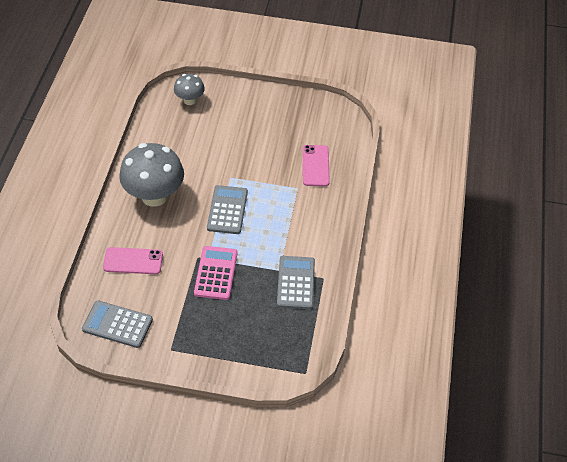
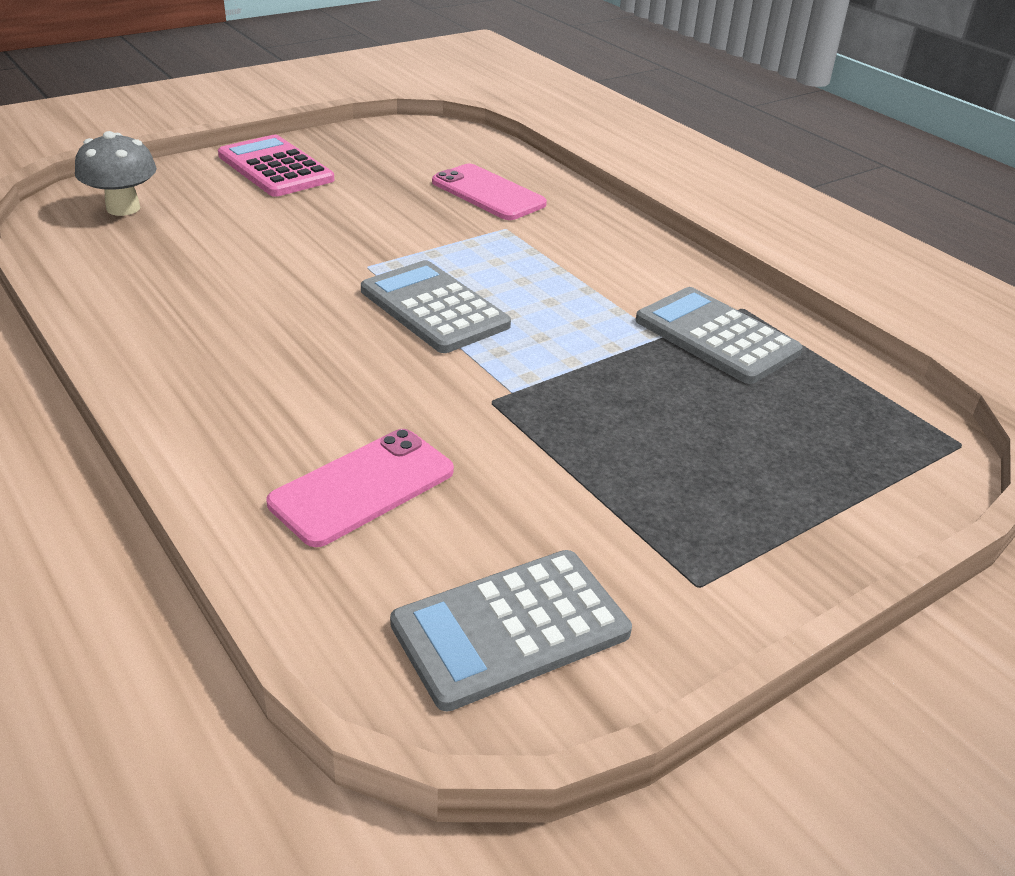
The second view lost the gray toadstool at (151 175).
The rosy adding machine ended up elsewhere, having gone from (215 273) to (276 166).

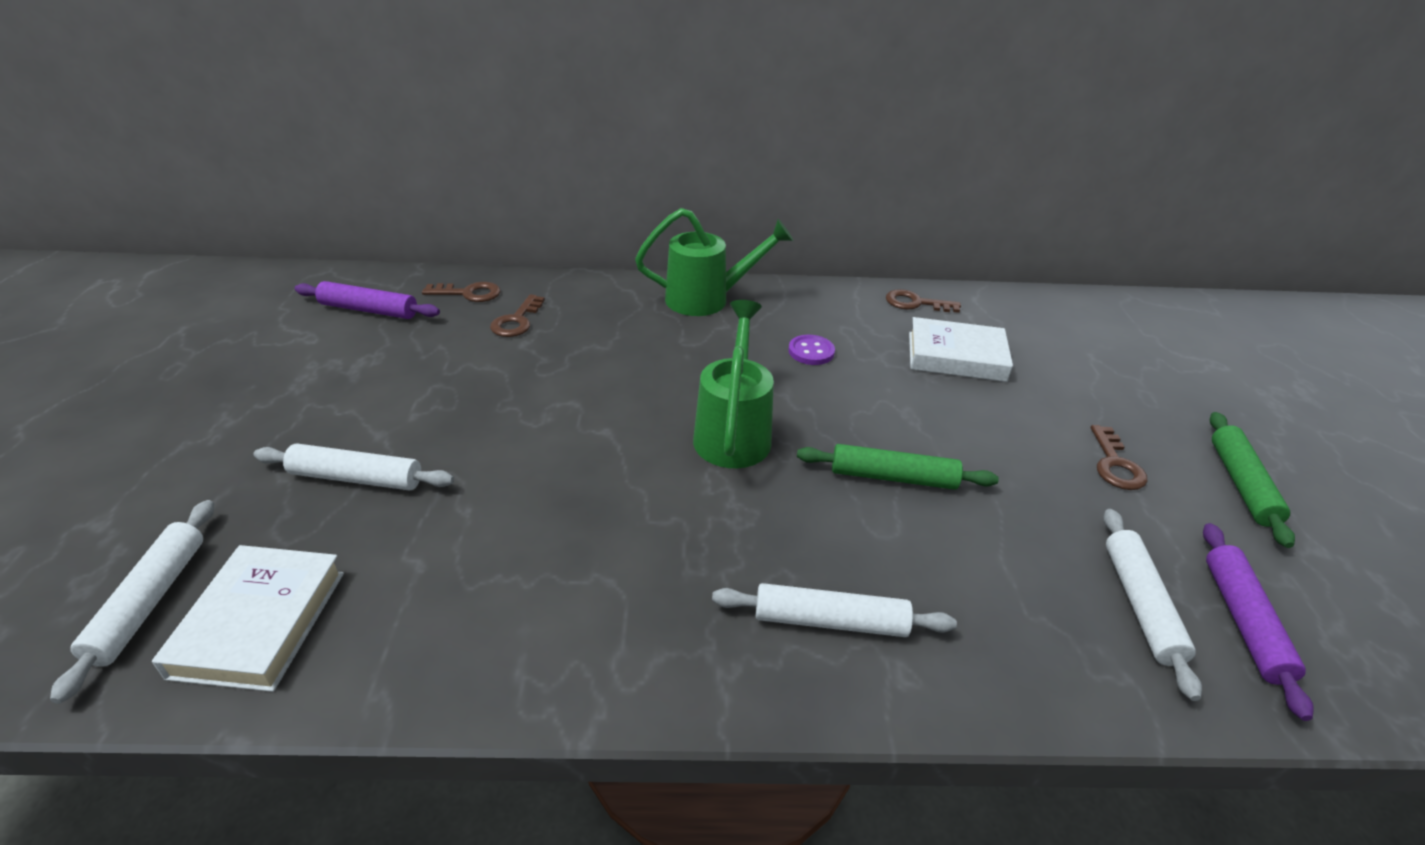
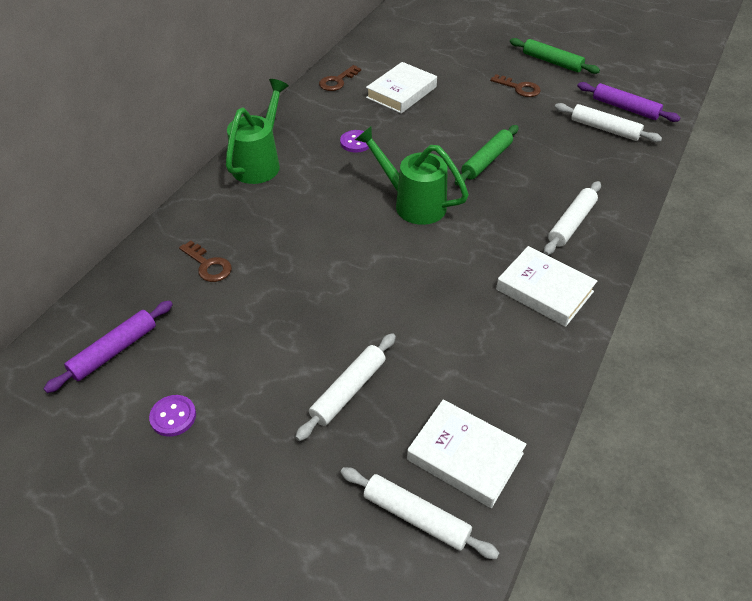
The second view lost the dark brown latchkey at (461 292).
The second view gained the purple button at (172 416).
The second view gained the snow-white hardcover at (546 286).

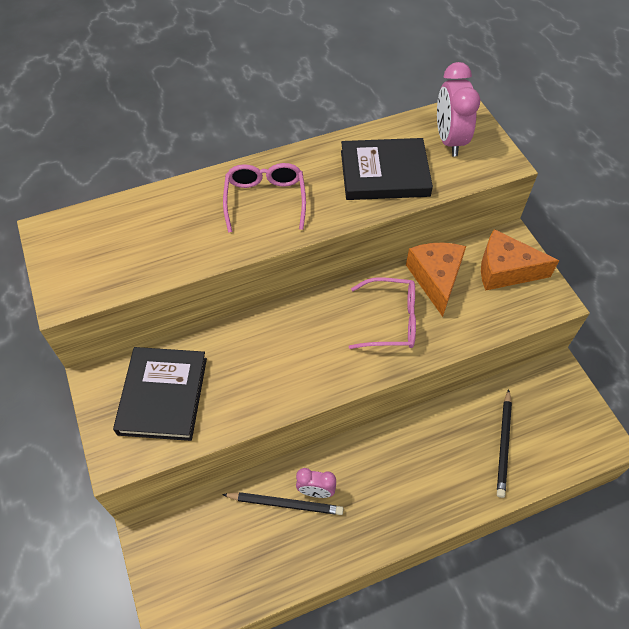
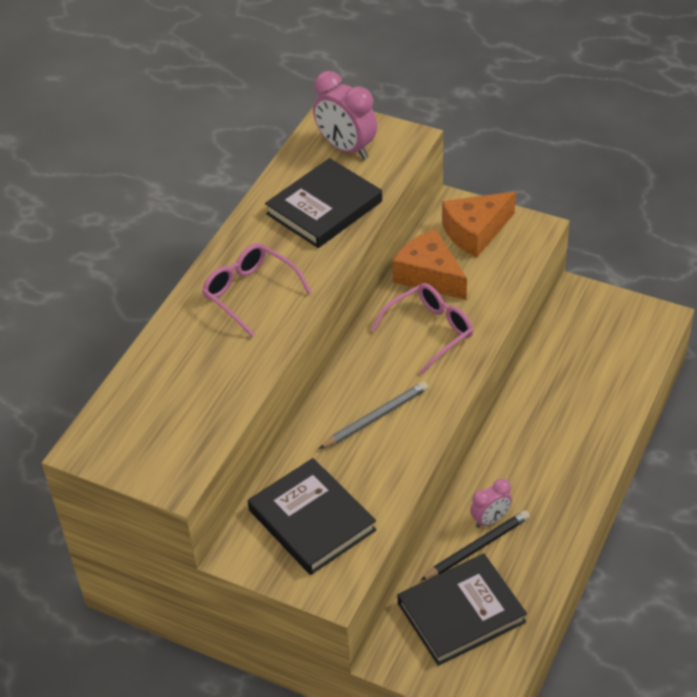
The second view lost the jet-black wooden pencil at (504 443).
The second view gained the gray wooden pencil at (373 415).
The second view gained the jet-black hardcover at (462 610).

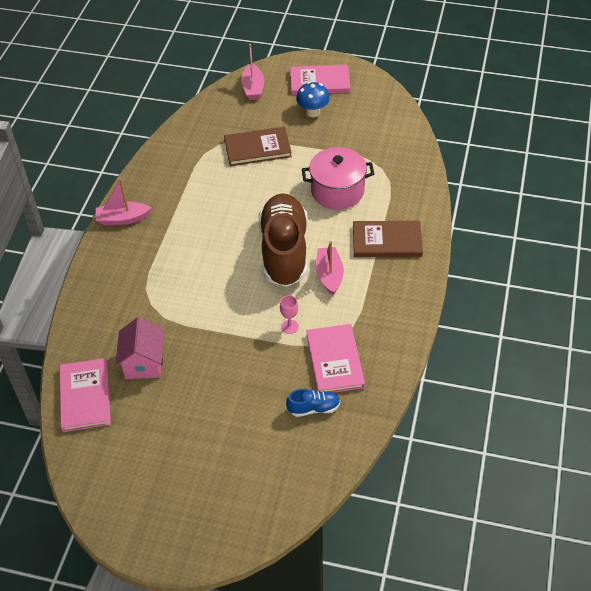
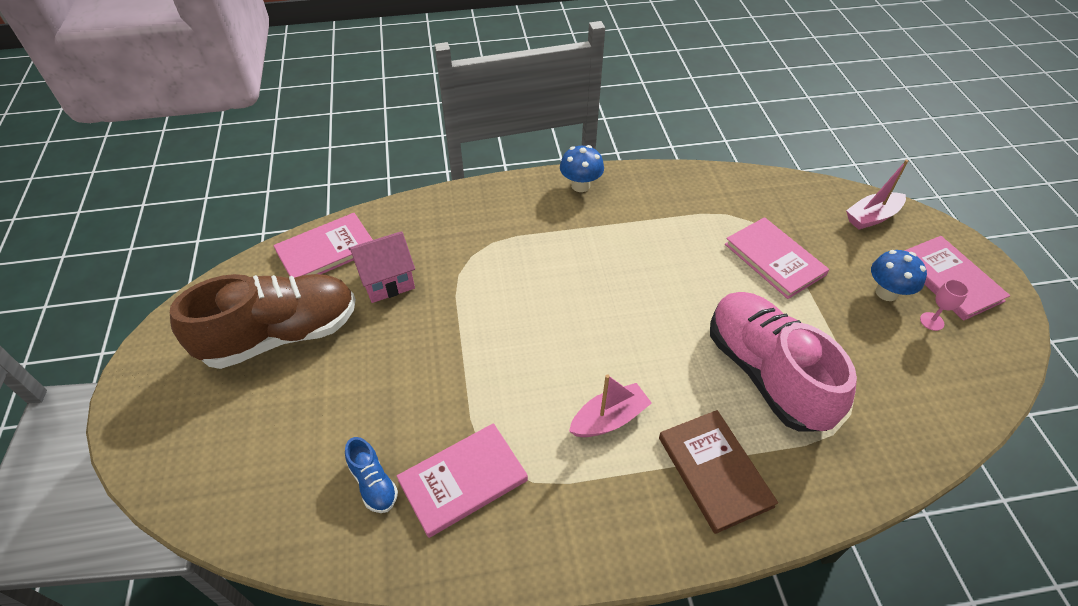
Where the rosy sailboat stood at (123 201), the royal blue toadstool came to stand at (582 168).
What was the dark brown hardcover at (258 146) turned into the rosy hardcover at (777 258).
The dark brown shoe ended up elsewhere, having gone from (283 240) to (263 321).
The rosy wine glass ended up elsewhere, having gone from (289 314) to (944 305).
Where the rosy cooking pot stood at (338 178), the rosy shoe came to stand at (783 362).

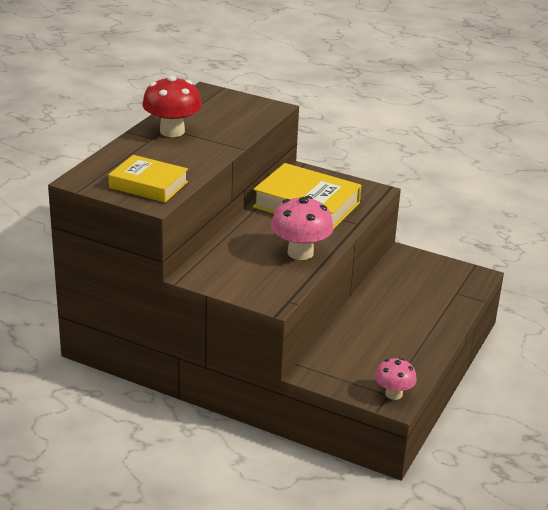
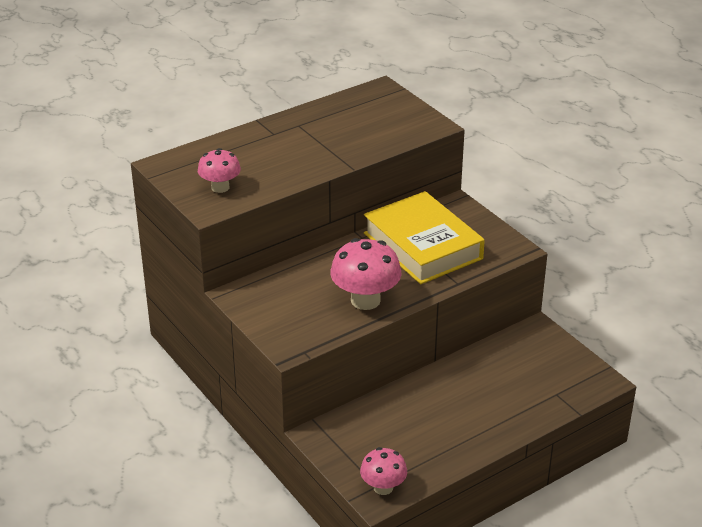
Where the yellow hardcover stood at (148 178), the rosy toadstool came to stand at (219 170).
The second view lost the crimson toadstool at (172 106).

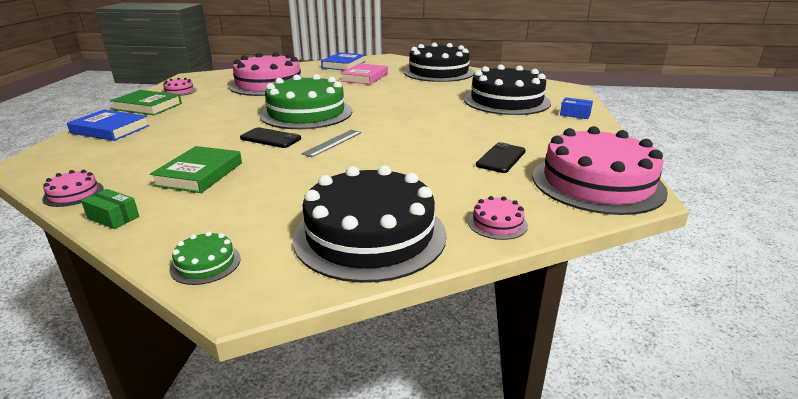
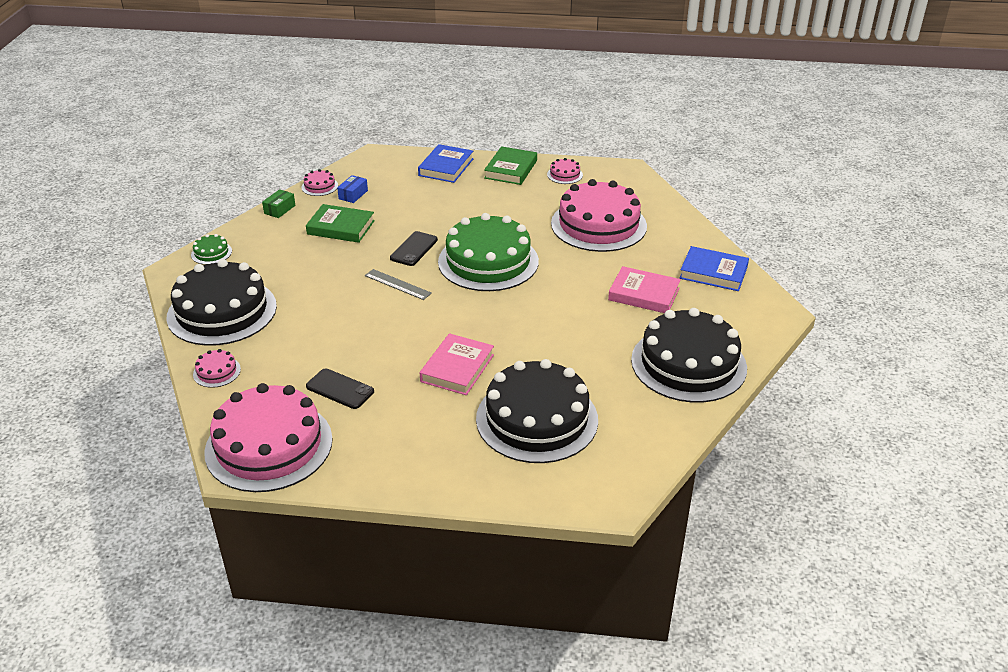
The royal blue box ended up elsewhere, having gone from (576 108) to (352 189).
The second view gained the rosy hardcover at (457 364).

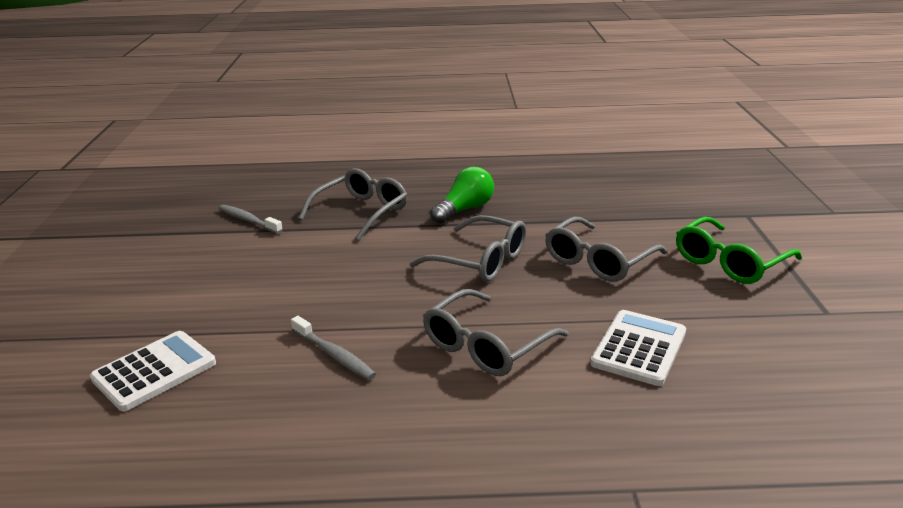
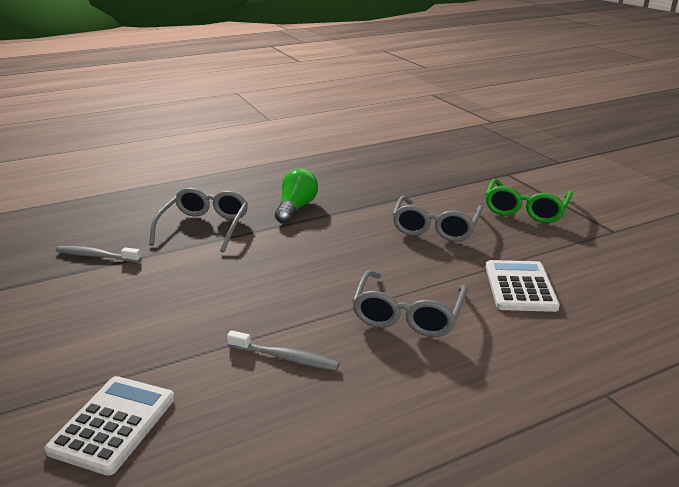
The second view lost the gray eyeglasses at (468 248).

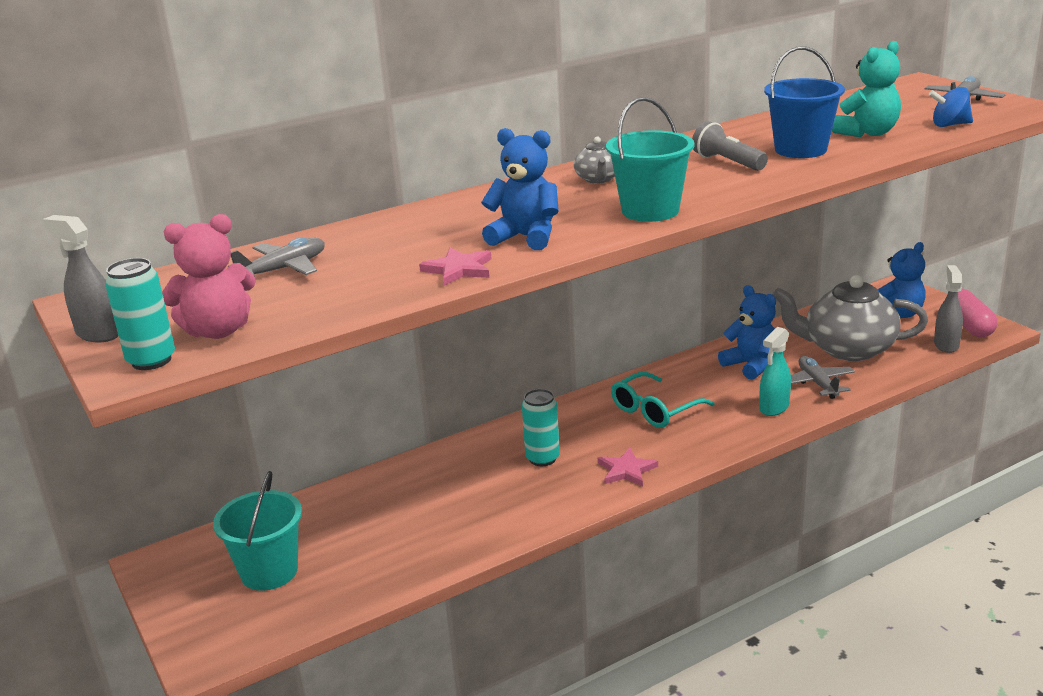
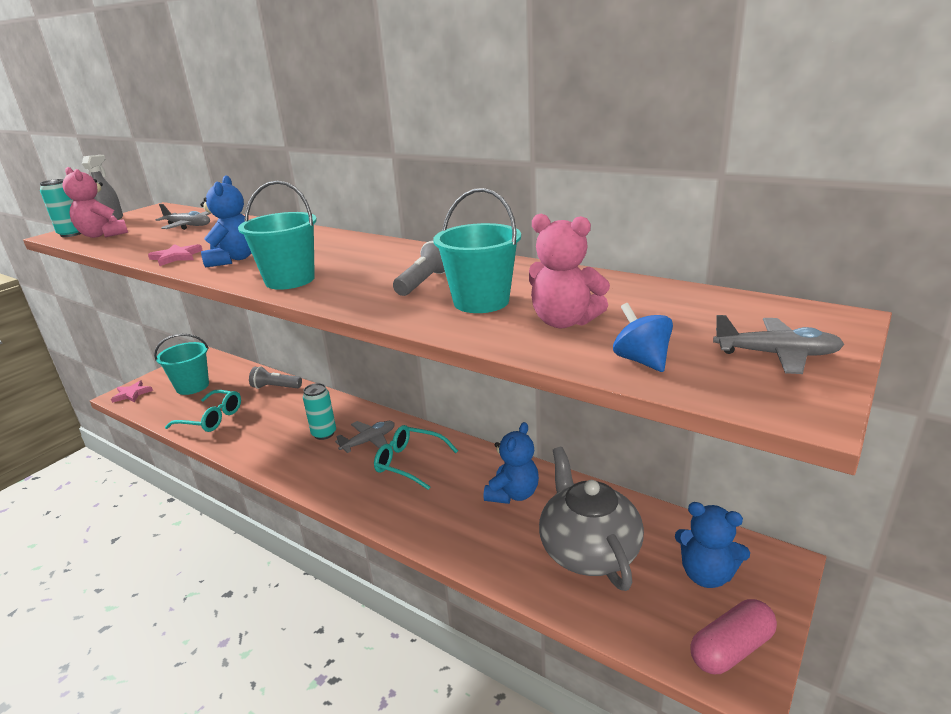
The second view lost the gray tea pot at (594 160).
The rosy star ended up elsewhere, having gone from (628 467) to (132 392).
The second view lost the teal sprayer at (775 371).
What was the royal blue bucket at (804 102) turned into the teal bucket at (477 250).
The gray plane ended up elsewhere, having gone from (823 377) to (365 437).
What was the teal teddy bear at (866 89) turned into the rosy teddy bear at (569 271).
The second view lost the gray sprayer at (948 309).
The second view gained the teal eyeglasses at (203 411).
The second view gained the gray pocket torch at (275 377).

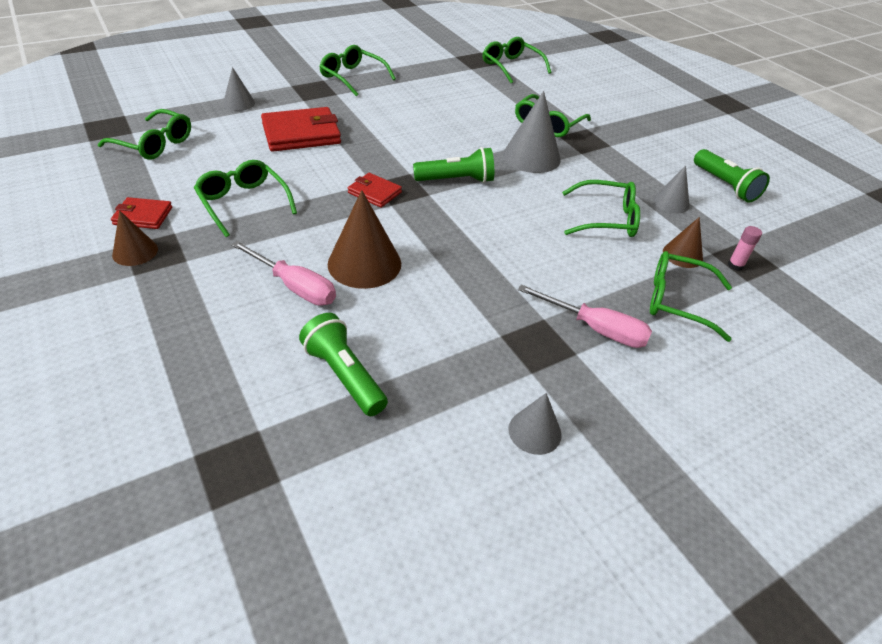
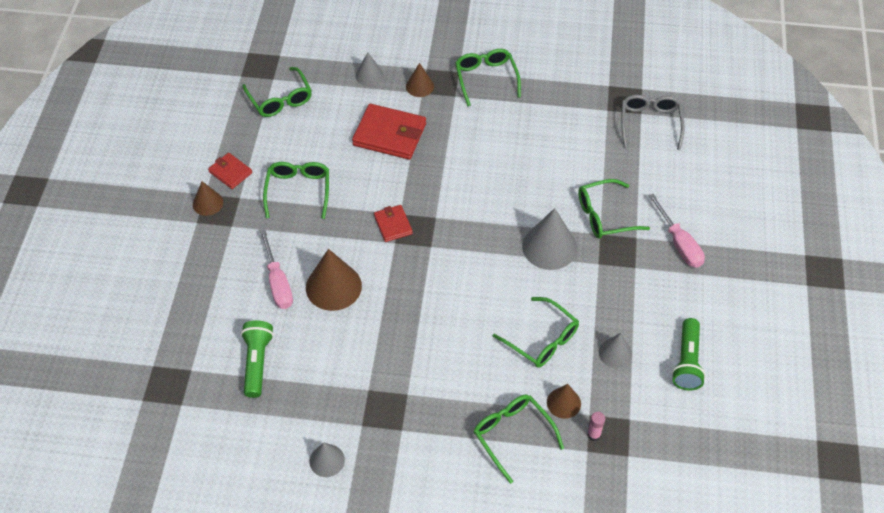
The second view lost the leaf-green pocket torch at (453 165).
What was the leaf-green eyeglasses at (517 60) turned into the gray eyeglasses at (653 122).
The rosy screwdriver ended up elsewhere, having gone from (585 316) to (676 231).
The second view gained the dark brown solid cone at (420 80).

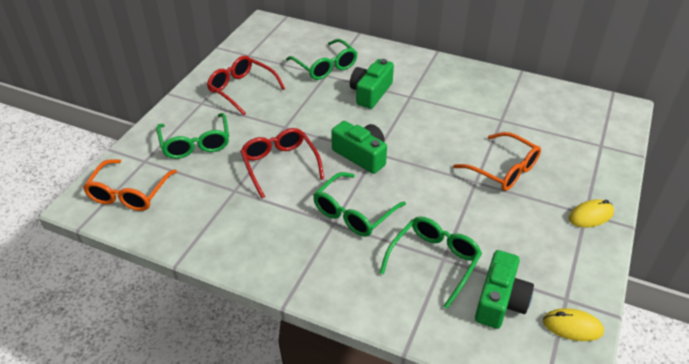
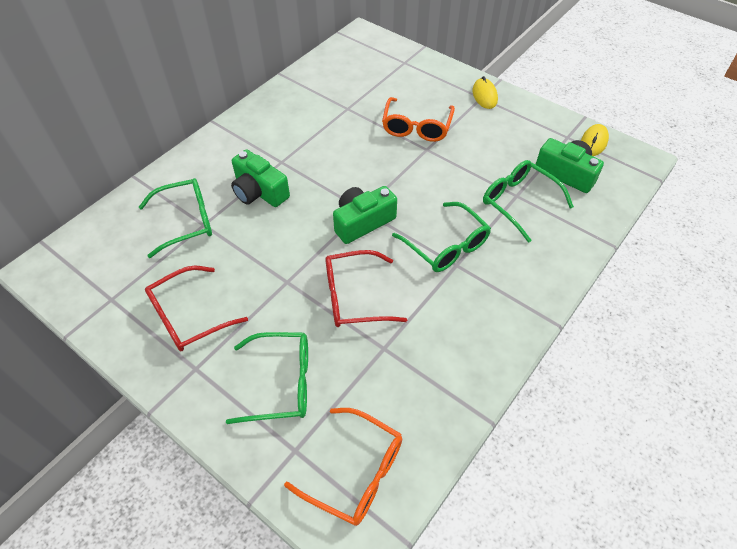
The bright orange eyeglasses at (497 161) ended up facing another way, 135 degrees clockwise from before.

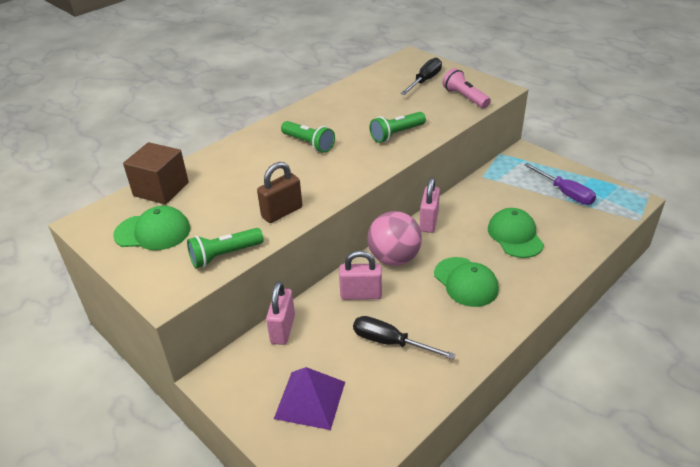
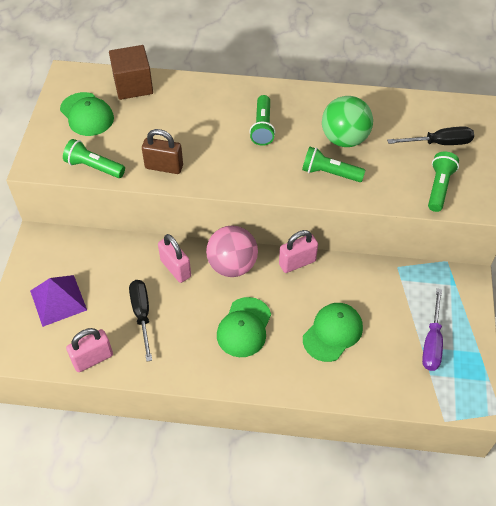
The rosy padlock ended up elsewhere, having gone from (280 313) to (89 350).
What was the rosy pocket torch at (466 88) turned into the leaf-green pocket torch at (443 182).
The second view gained the leaf-green ball at (347 121).

